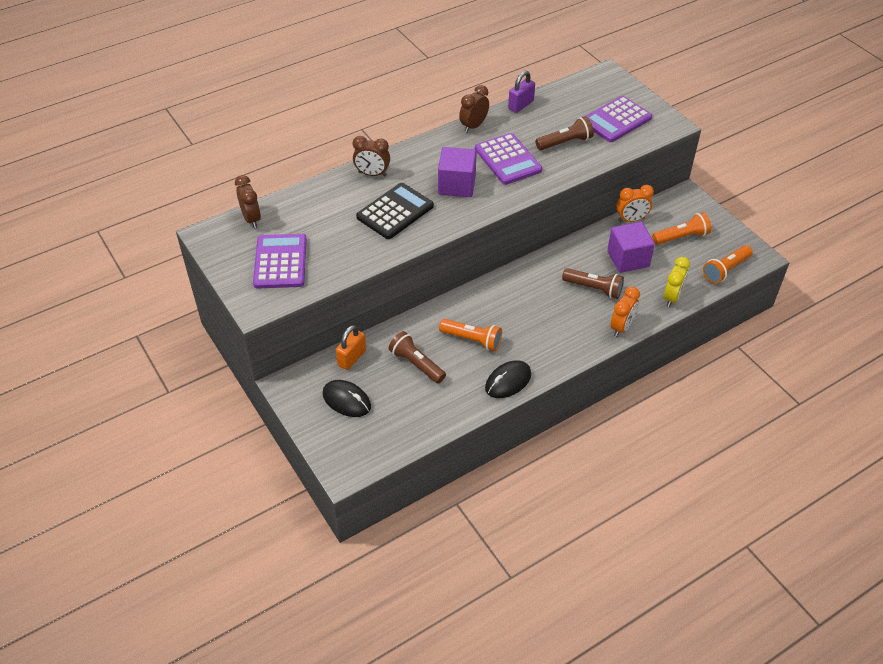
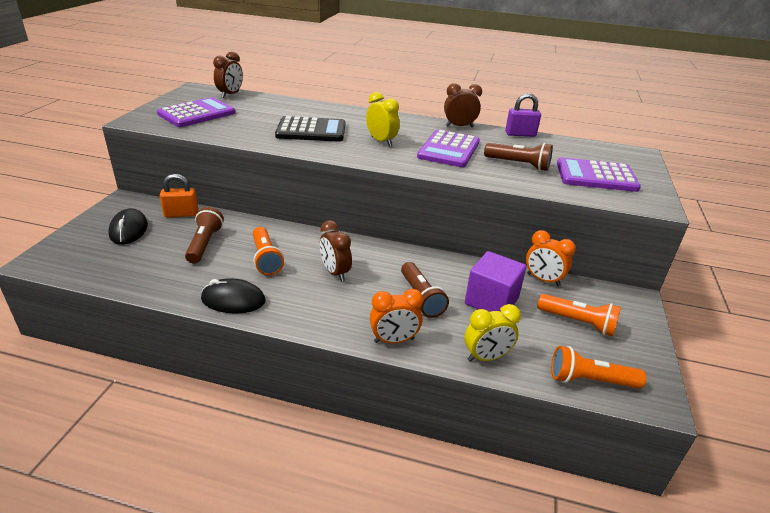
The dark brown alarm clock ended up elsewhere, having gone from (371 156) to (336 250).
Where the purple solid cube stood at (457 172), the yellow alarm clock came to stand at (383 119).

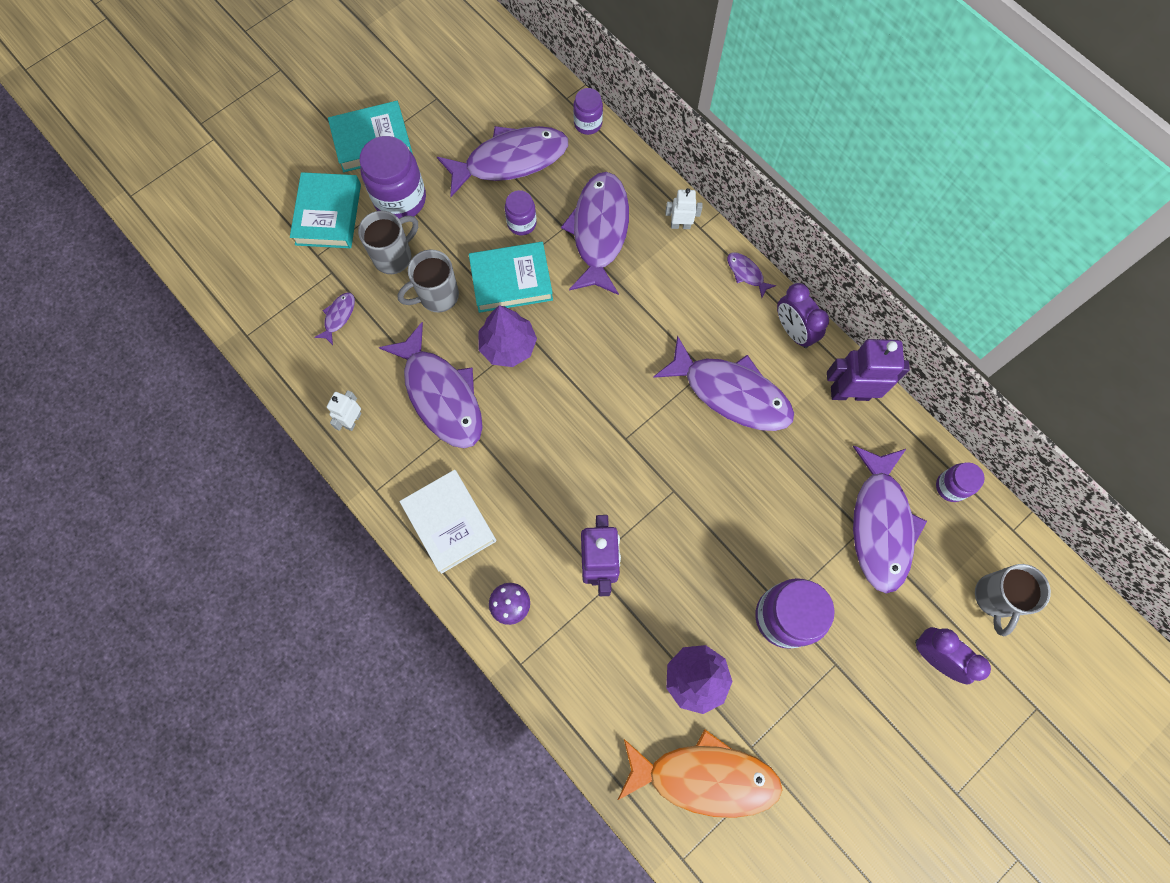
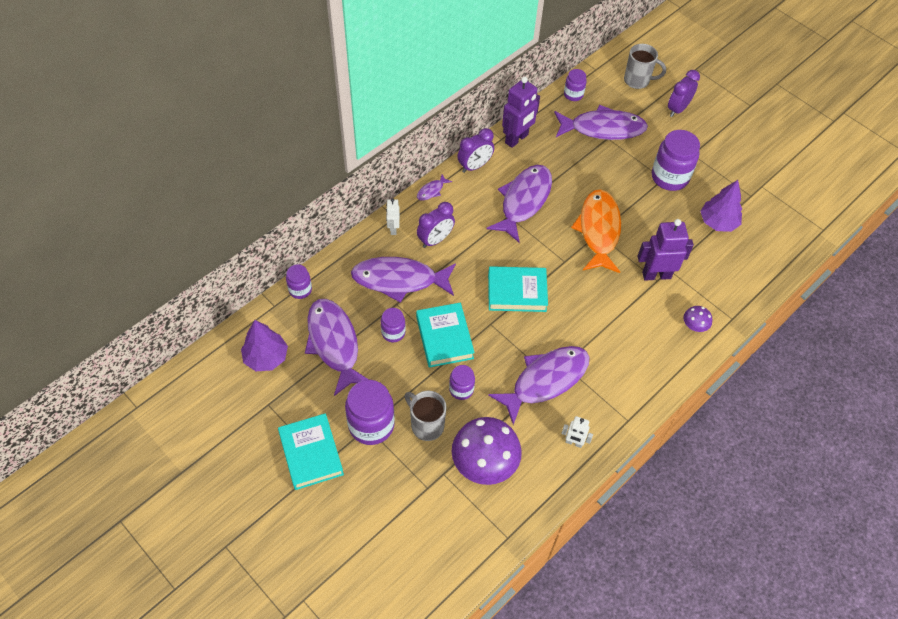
The teal hardcover ended up elsewhere, having gone from (325 210) to (518 289).
Where the purple fish stood at (334 318), the purple toadstool came to stand at (487 451).
Where the gray tea mug stood at (428 281), the purple jam jar came to stand at (462 382).
The second view lost the snow-white hardcover at (447 522).
The purple fir tree ended up elsewhere, having gone from (507 336) to (264 345).
The bright orange fish ended up elsewhere, having gone from (700 773) to (596 231).
The purple toy robot at (868 370) ended up facing another way, 135 degrees counterclockwise from before.
The second view gained the purple alarm clock at (436 225).

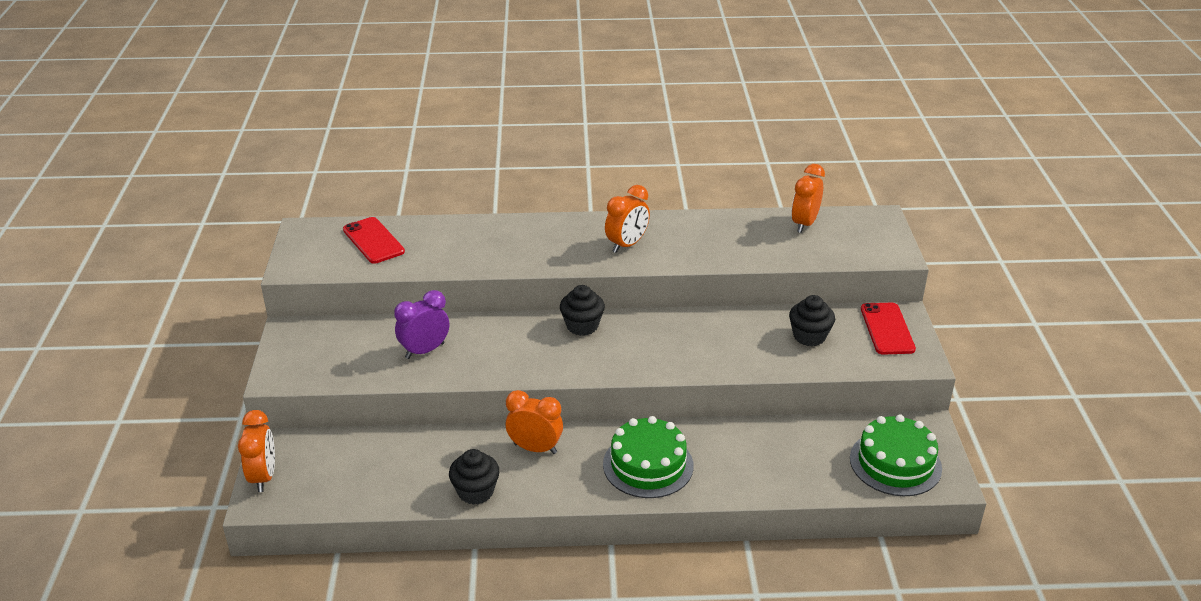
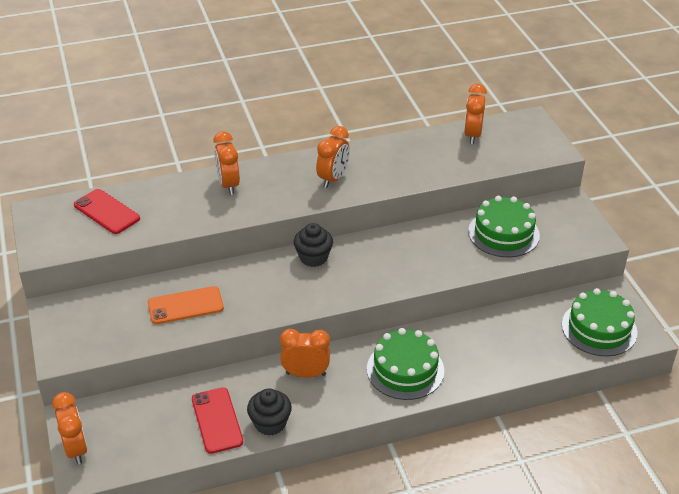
Where the purple alarm clock stood at (421 324), the bright orange mobile phone came to stand at (186 305).
Where the jet-black muffin stood at (812 320), the leaf-green cake came to stand at (504 226).
The crimson mobile phone ended up elsewhere, having gone from (888 329) to (217 420).
The second view gained the bright orange alarm clock at (226 163).

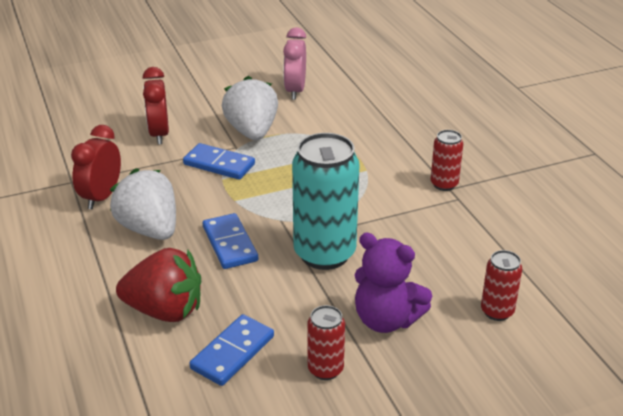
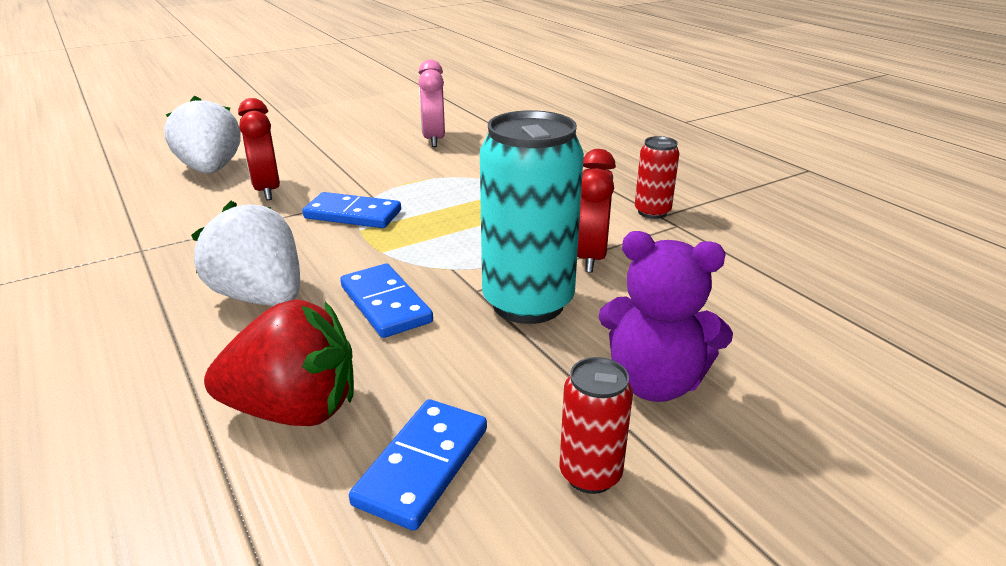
The crimson alarm clock ended up elsewhere, having gone from (96 167) to (596 211).
The snow-white berry ended up elsewhere, having gone from (250 108) to (202 134).
The second view lost the crimson can at (501 285).

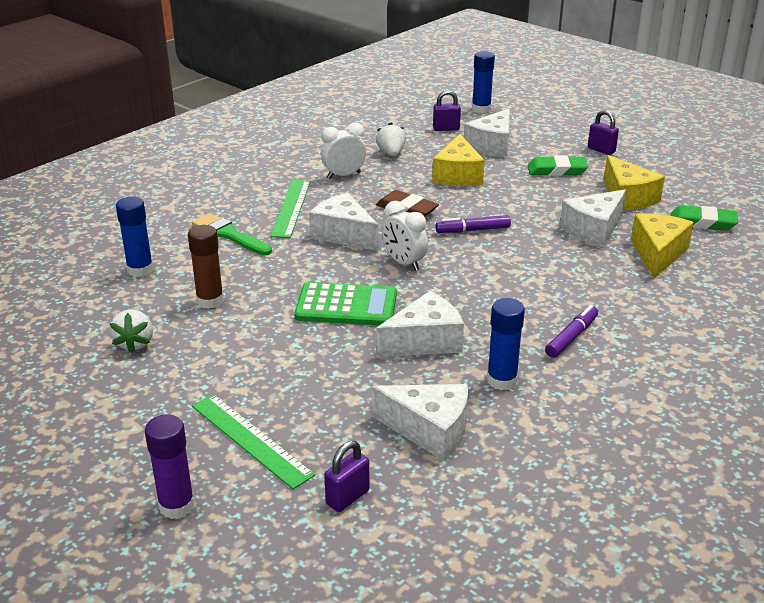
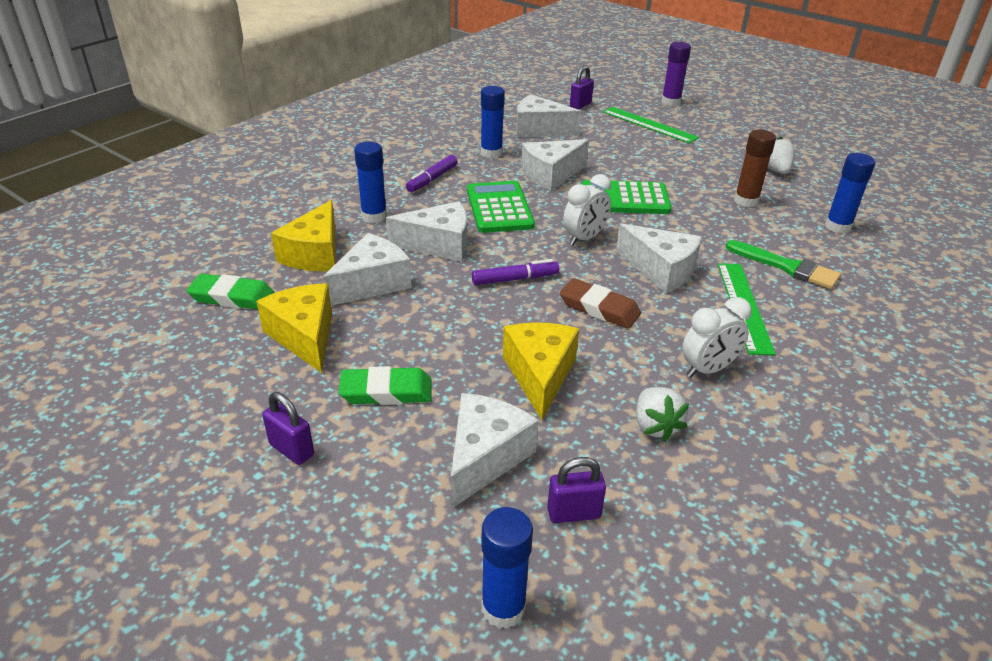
The snow-white alarm clock at (405 236) ended up facing another way, 90 degrees clockwise from before.
The second view gained the royal blue glue at (370 182).
The second view gained the snow-white piece of cheese at (426 231).
The second view gained the leaf-green adding machine at (501 207).

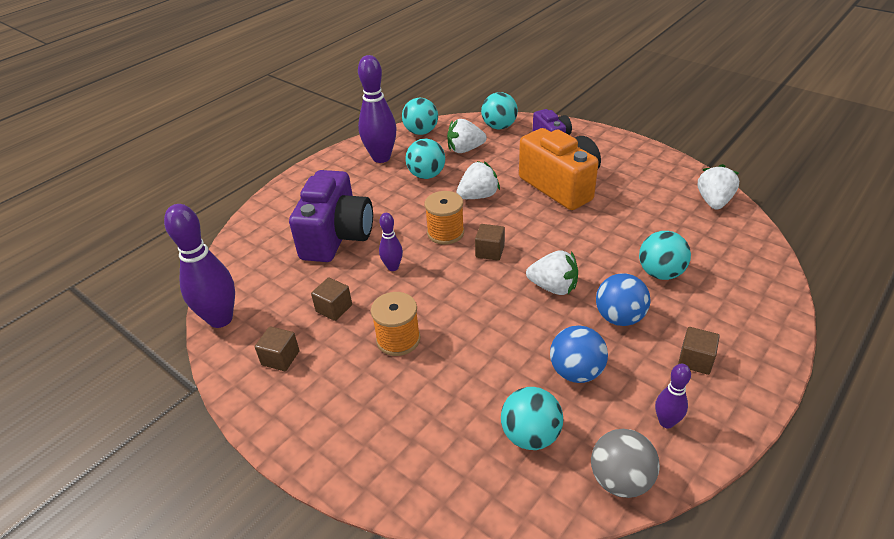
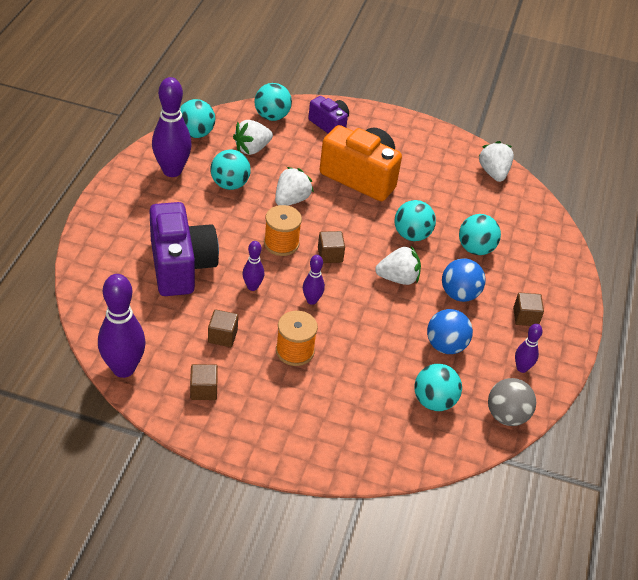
The second view gained the purple tenpin at (314 280).
The second view gained the teal ball at (415 220).

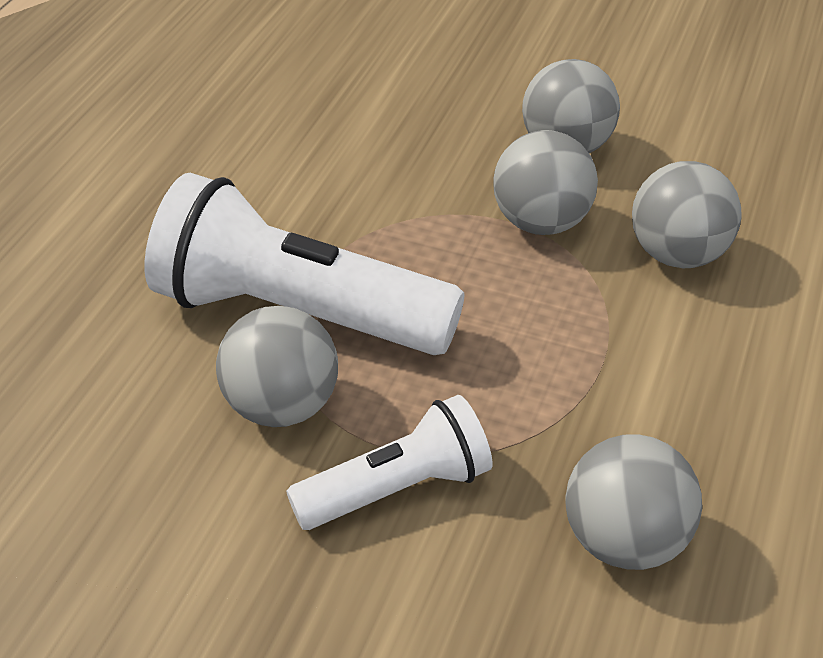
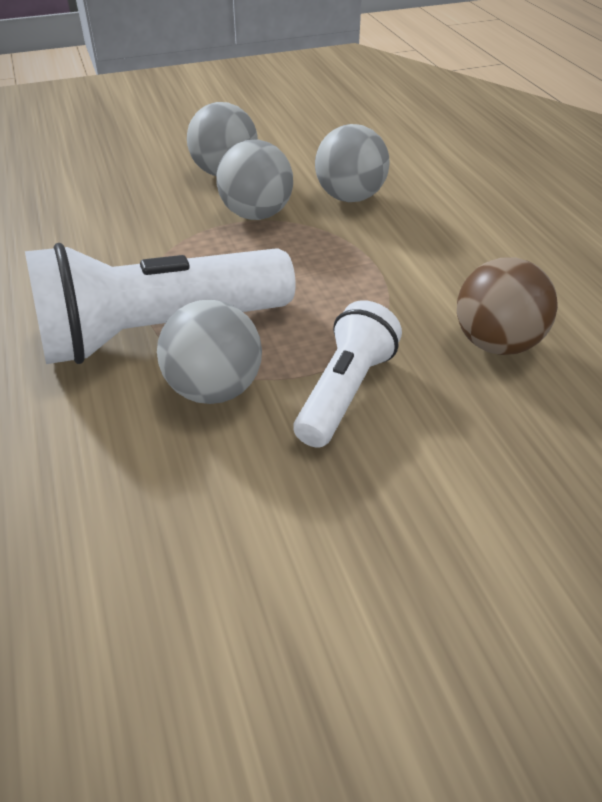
What was the gray ball at (633 502) turned into the dark brown ball at (507 306).

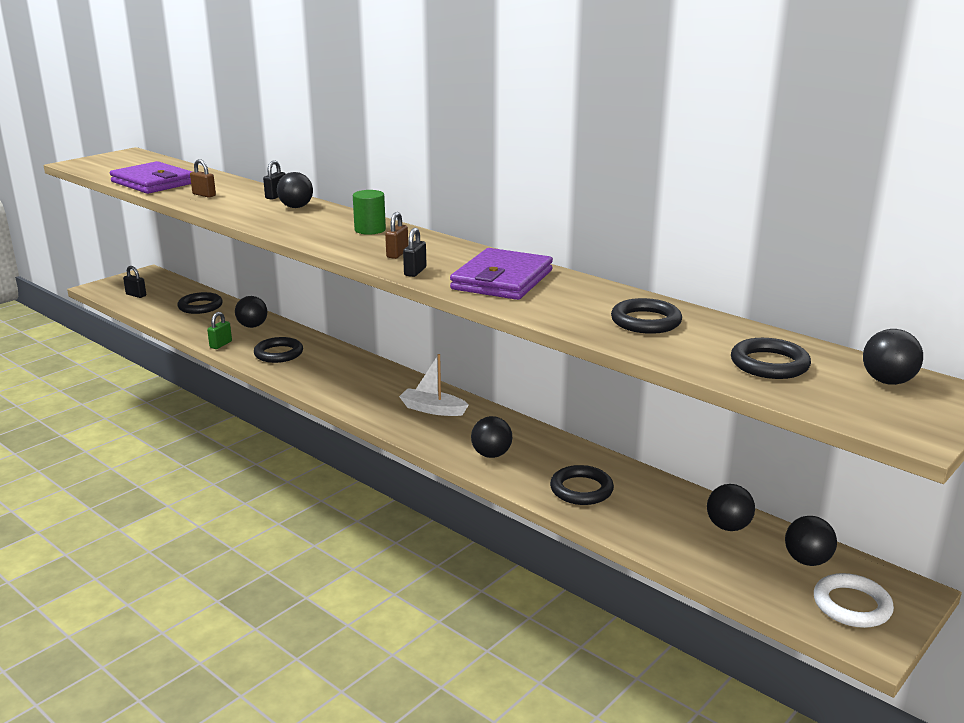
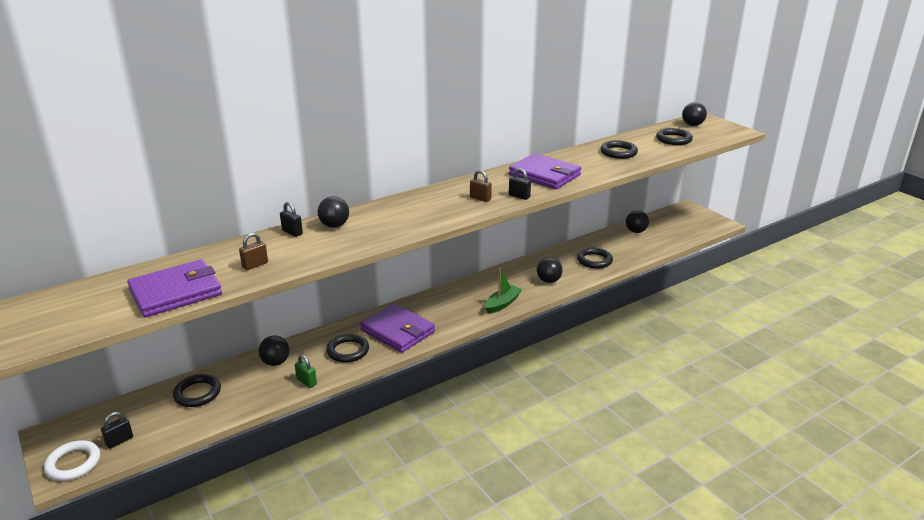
The second view lost the leaf-green cylinder shape at (369 212).
The second view lost the snow-white sailboat at (434 385).
The second view lost the jet-black ball at (811 541).
The snow-white ring ended up elsewhere, having gone from (854 600) to (72 460).
The second view gained the purple billfold at (397 328).
The second view gained the leaf-green sailboat at (503 291).

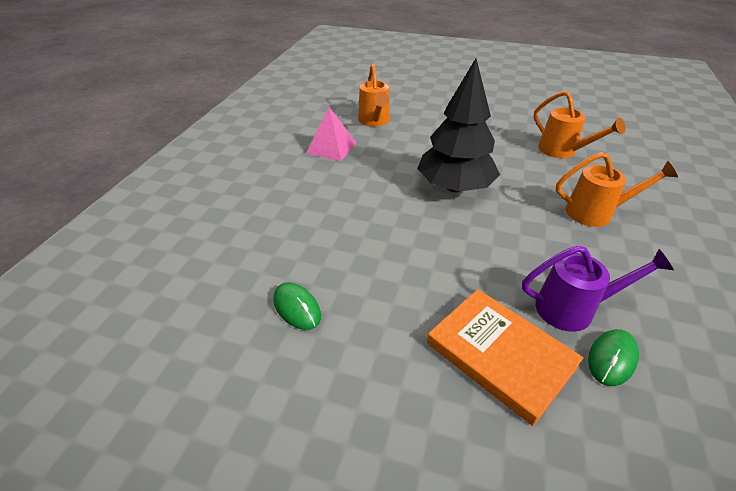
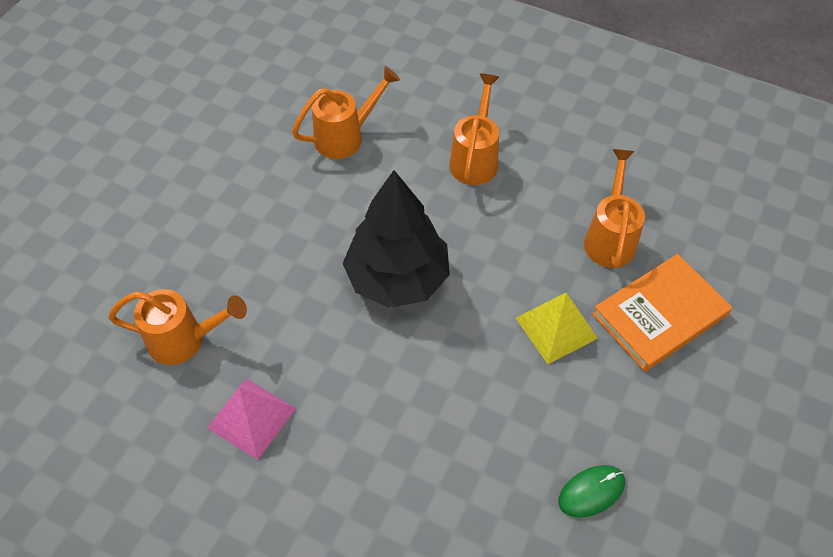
What was the purple sprinkling can at (598 288) turned into the bright orange sprinkling can at (614 209).
The second view lost the leaf-green computer mouse at (613 357).
The second view gained the yellow pyramid at (557 328).

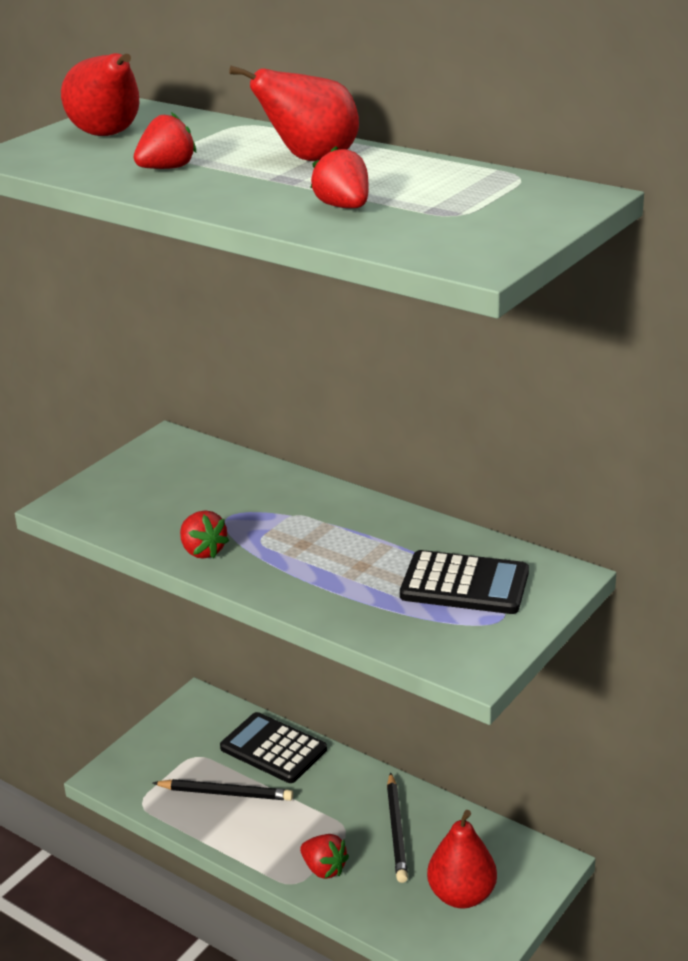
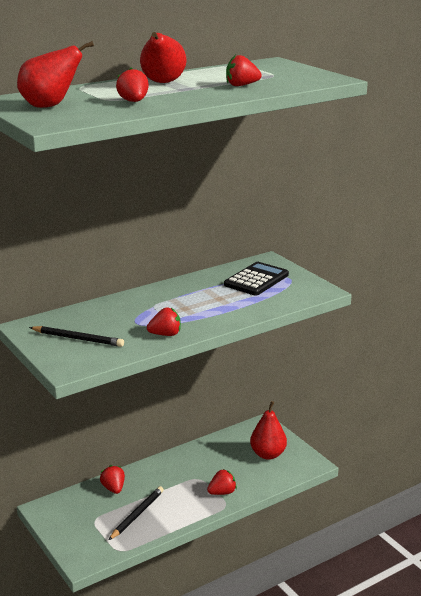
Where the jet-black adding machine stood at (273 747), the crimson berry came to stand at (112 479).
The jet-black wooden pencil ended up elsewhere, having gone from (397 827) to (76 336).

